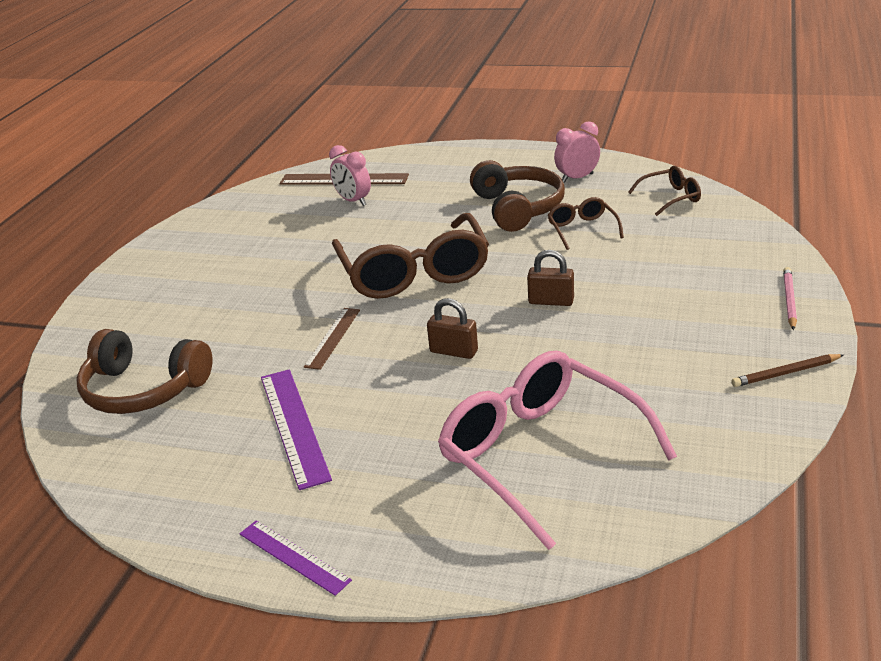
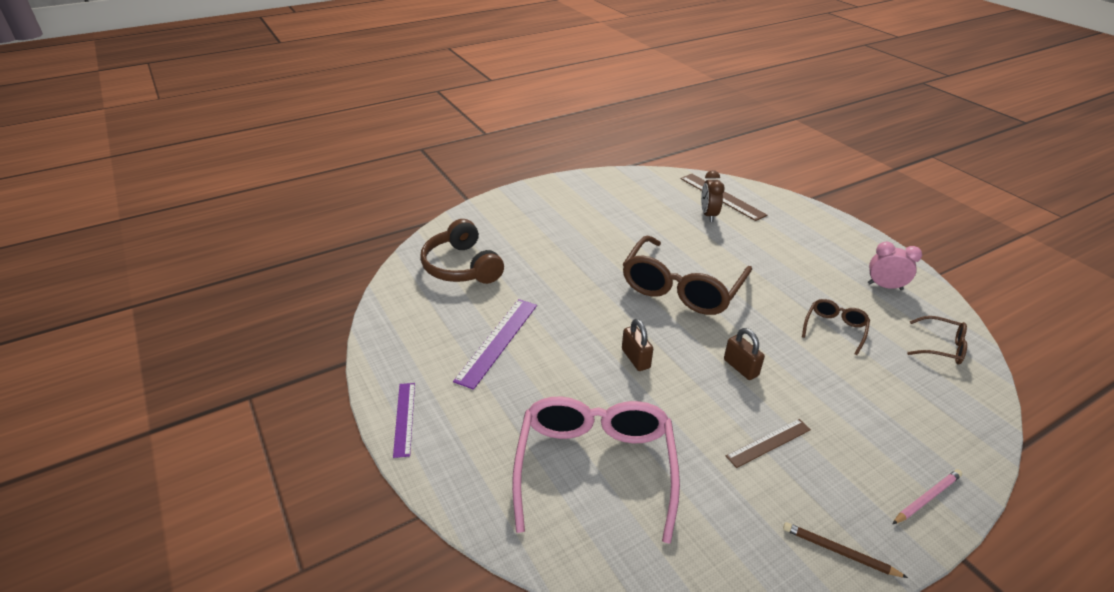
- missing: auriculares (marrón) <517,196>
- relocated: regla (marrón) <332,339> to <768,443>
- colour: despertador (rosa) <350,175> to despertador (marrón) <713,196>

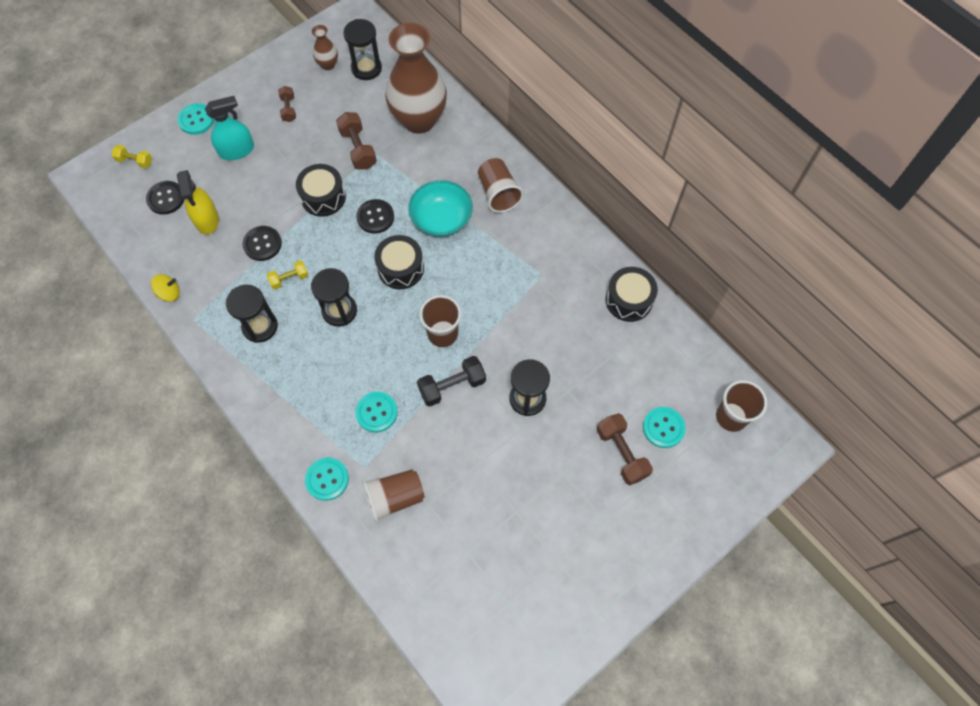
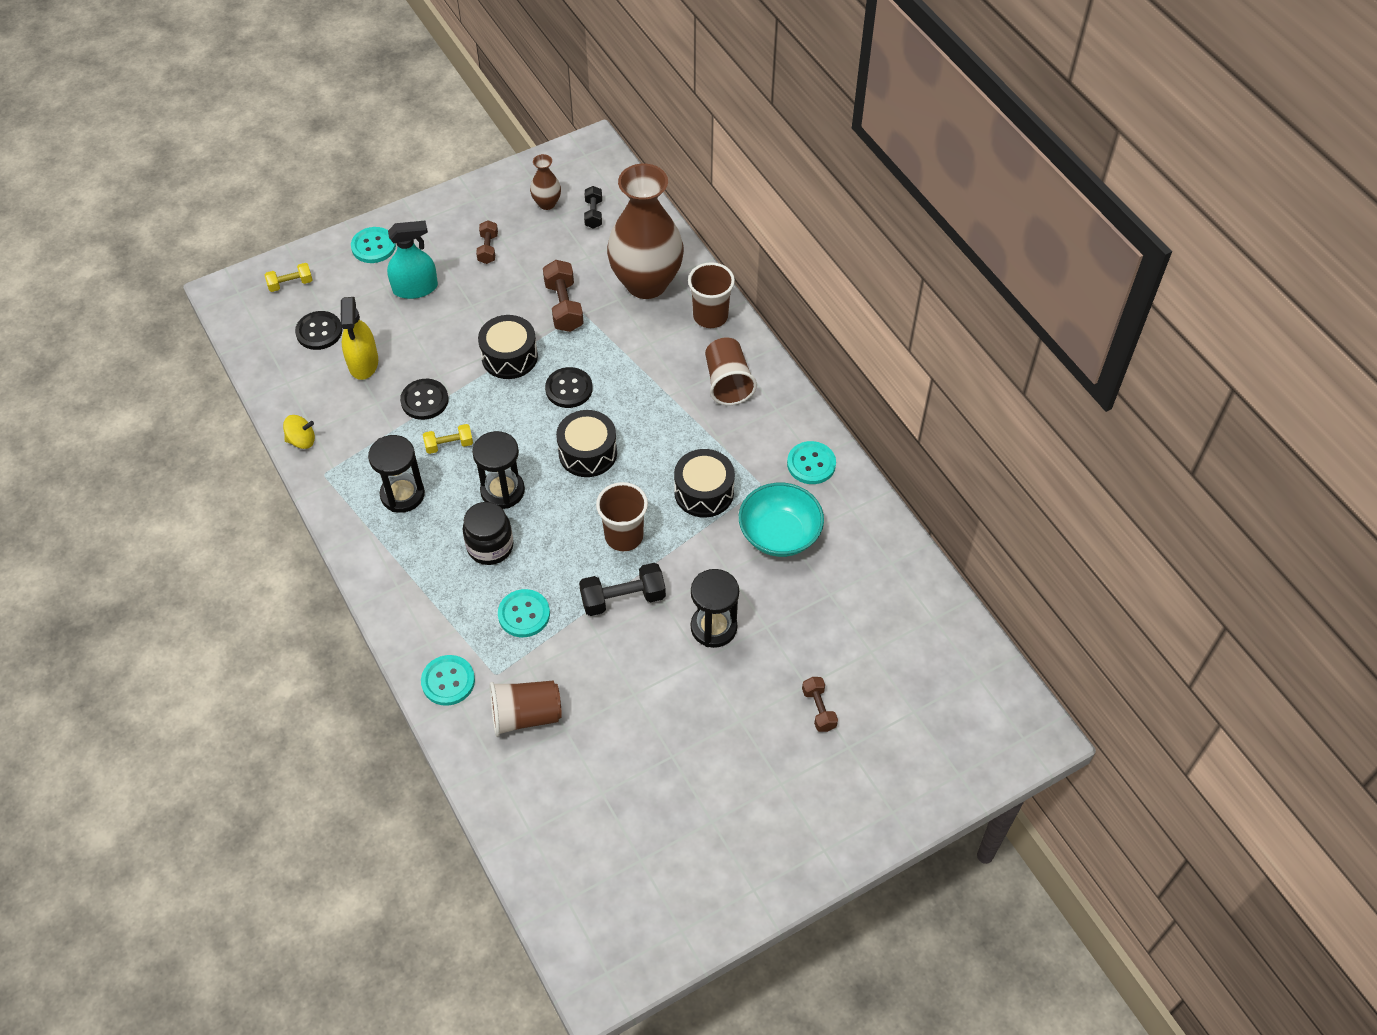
- appeared: tarro (negro) <488,533>
- relocated: cuenco (turquesa) <440,208> to <781,520>
- relocated: tambor (negro) <632,294> to <704,483>
- relocated: botón (turquesa) <664,427> to <811,462>
- relocated: vaso (marrón) <741,406> to <711,295>
- exchanged: reloj de arena (negro) <362,49> to mancuerna (negro) <593,207>
- spun: mancuerna (amarillo) <132,156> = <289,277> 45 degrees counterclockwise
- size: mancuerna (marrón) <625,449> = <820,704> x0.62

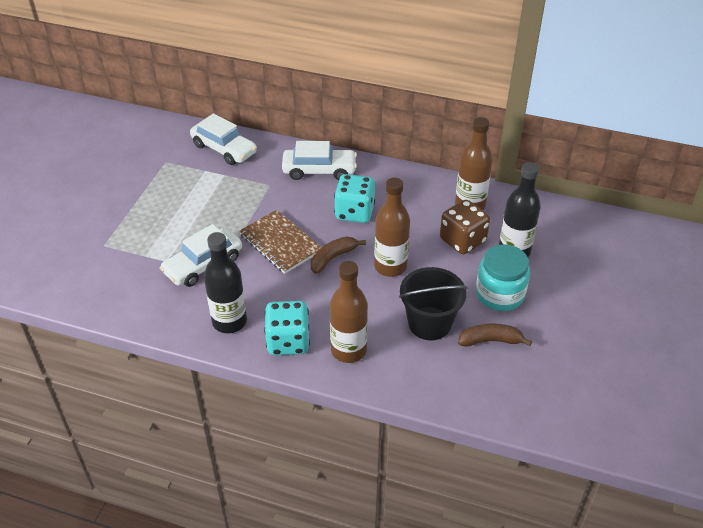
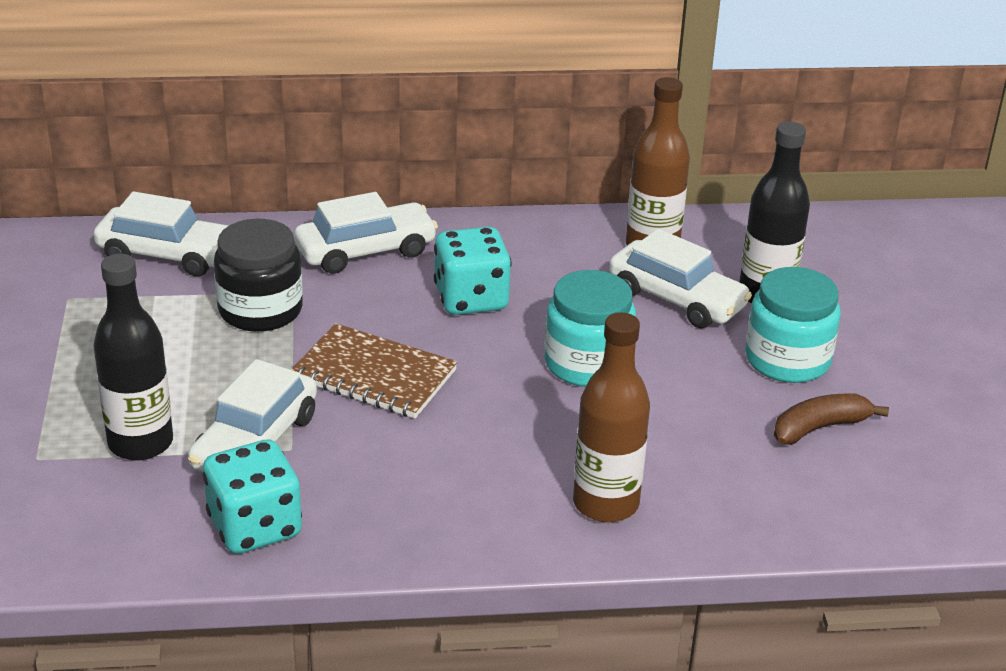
- missing: plátano (marrón) <338,255>
- missing: balde (negro) <433,303>
- appeared: tarro (negro) <258,275>
- relocated: botella (negro) <225,282> to <133,357>
- relocated: dado (turquesa) <287,328> to <252,497>
- exchanged: botella (marrón) <392,227> to tarro (turquesa) <590,328>
- exchanged: dado (marrón) <465,227> to coche (blanco) <680,278>

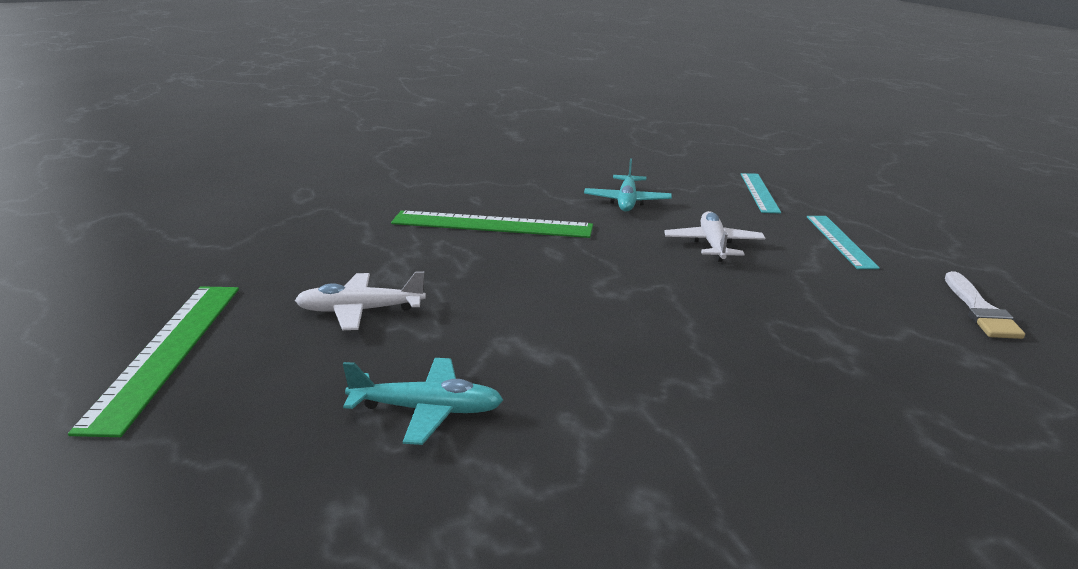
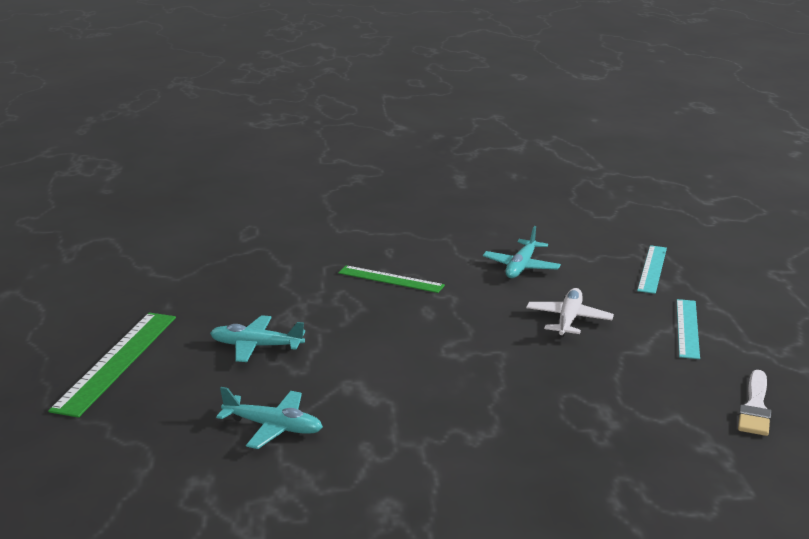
- colour: avión (blanco) <360,300> to avión (turquesa) <257,338>
- size: regla (verde) <492,224> = <391,279> x0.64

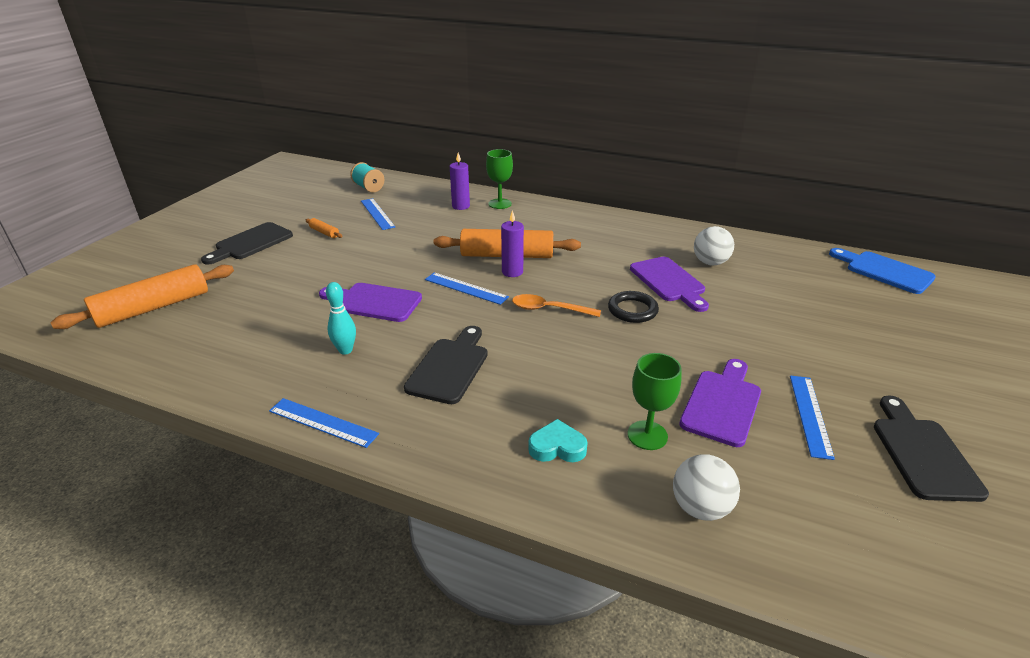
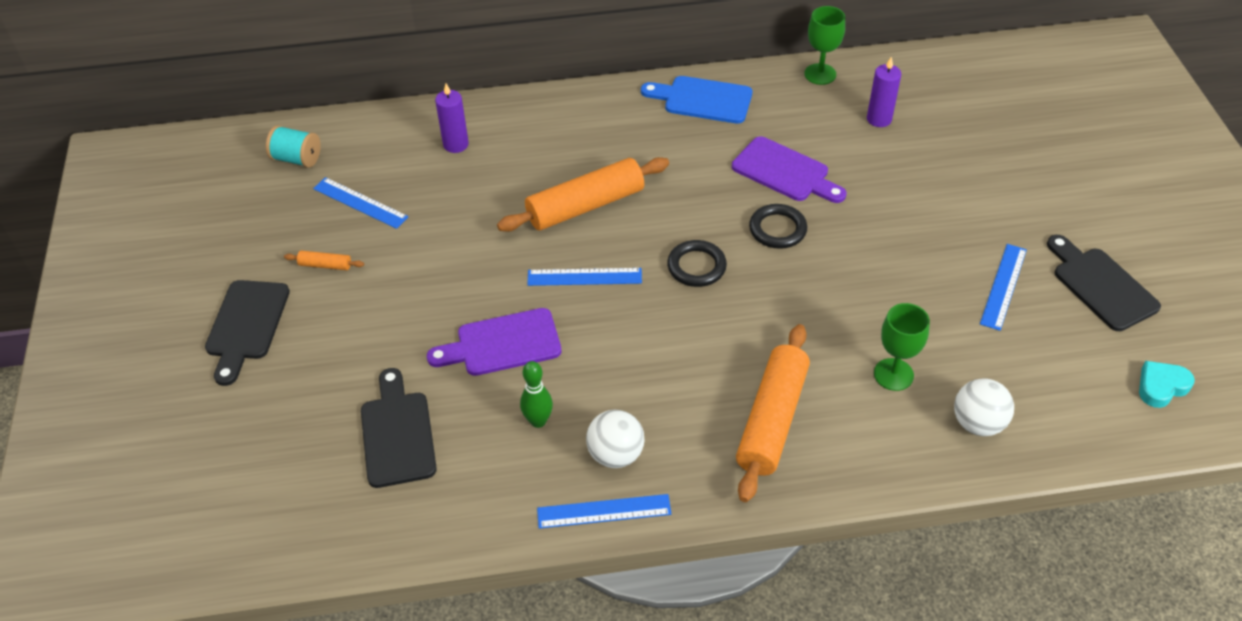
- missing: tabla de cortar (morado) <720,403>
- relocated: rodillo (naranja) <142,296> to <773,413>
- relocated: tabla de cortar (negro) <446,365> to <399,428>
- relocated: copa (verde) <499,179> to <824,45>
- relocated: vela (morado) <512,243> to <884,92>
- relocated: corazón (turquesa) <558,440> to <1167,384>
- relocated: pelota (blanco) <714,245> to <615,439>
- relocated: tabla de cortar (azul) <882,271> to <696,100>
- exchanged: cuchara (naranja) <556,305> to anillo (negro) <697,263>
- colour: bolo (turquesa) <341,318> to bolo (verde) <536,394>
- spun: regla (azul) <812,418> = <1003,287> 45 degrees clockwise

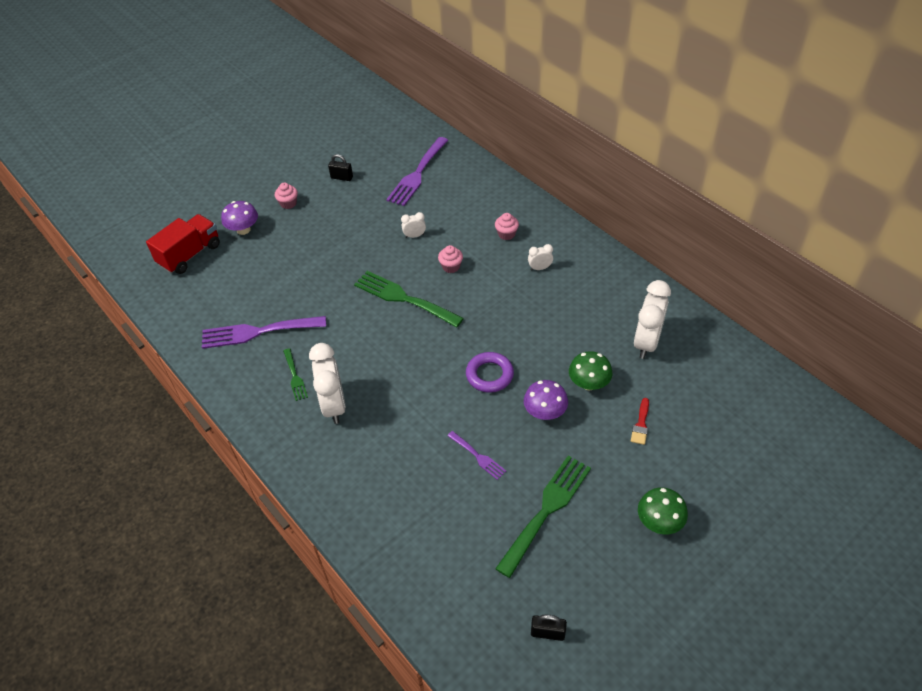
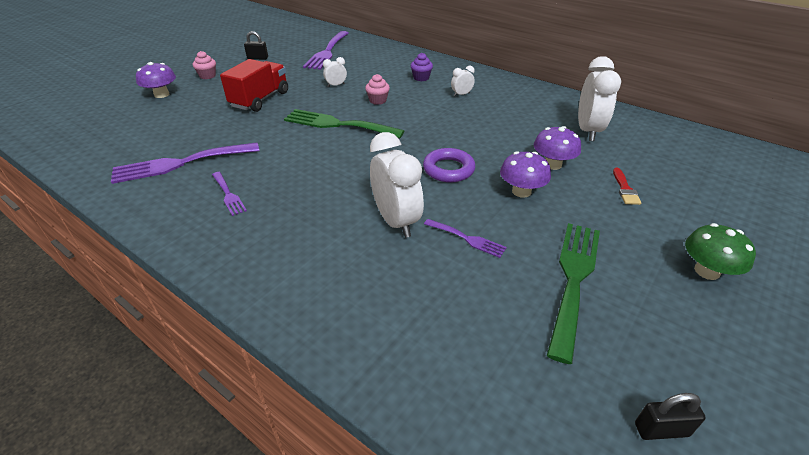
- relocated: camión (rojo) <183,244> to <254,85>
- relocated: despertador (blanco) <327,383> to <397,185>
- colour: tenedor (verde) <295,374> to tenedor (morado) <229,194>
- colour: magdalena (rosa) <507,226> to magdalena (morado) <422,67>
- colour: seta (verde) <590,370> to seta (morado) <557,148>

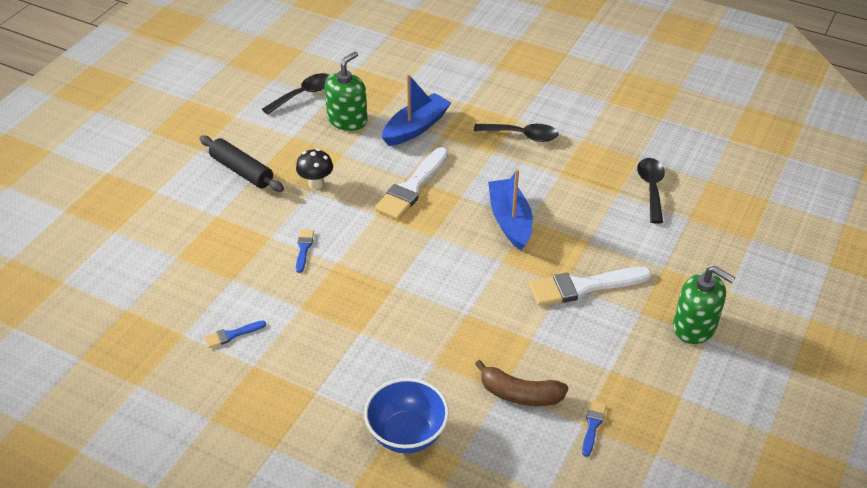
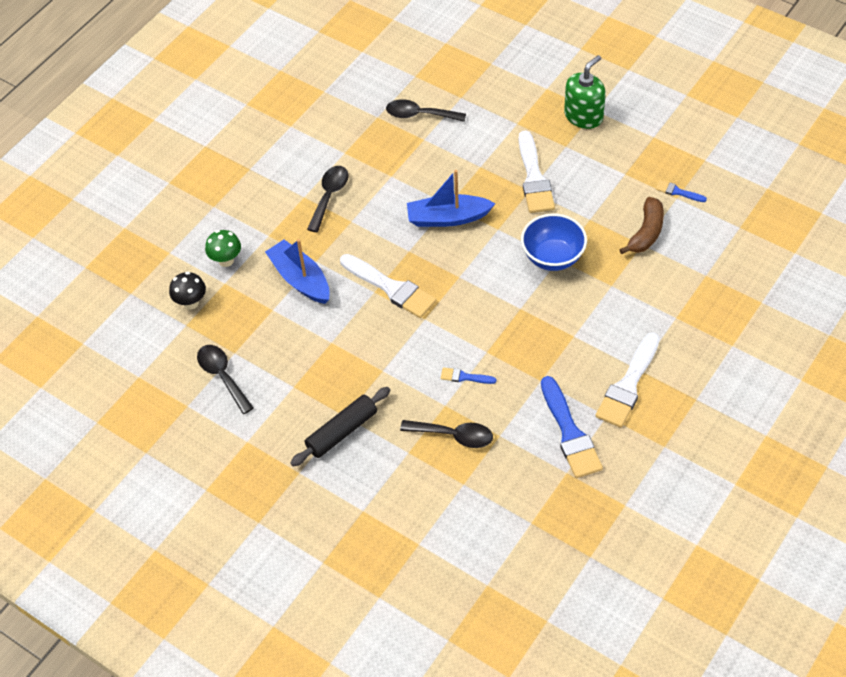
- missing: dispensador de jabón (verde) <346,91>
- appeared: seta (verde) <223,248>
- appeared: cuchara (negro) <446,434>
- appeared: pincel (blanco) <628,379>
- relocated: seta (negro) <314,169> to <187,291>
- relocated: cuenco (azul) <406,415> to <554,242>
- size: pincel (azul) <235,334> = <572,427> x2.10

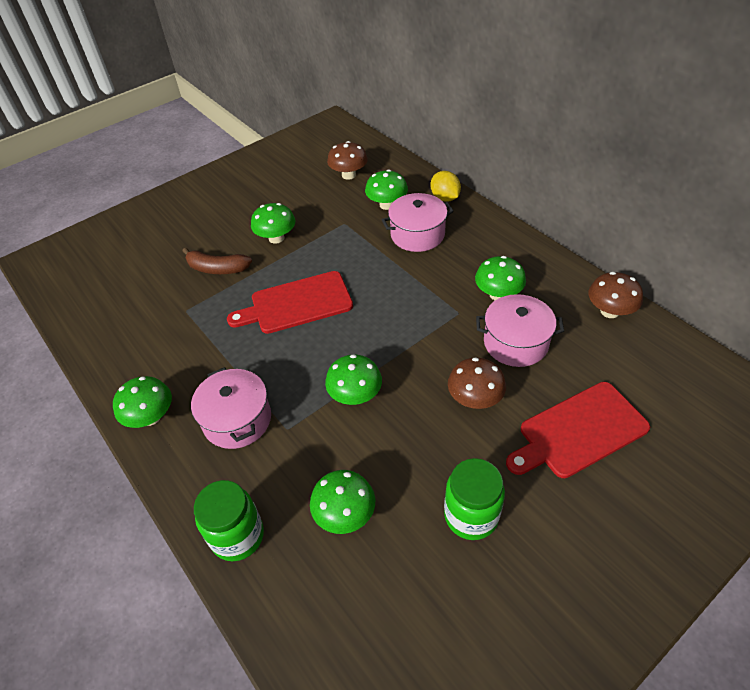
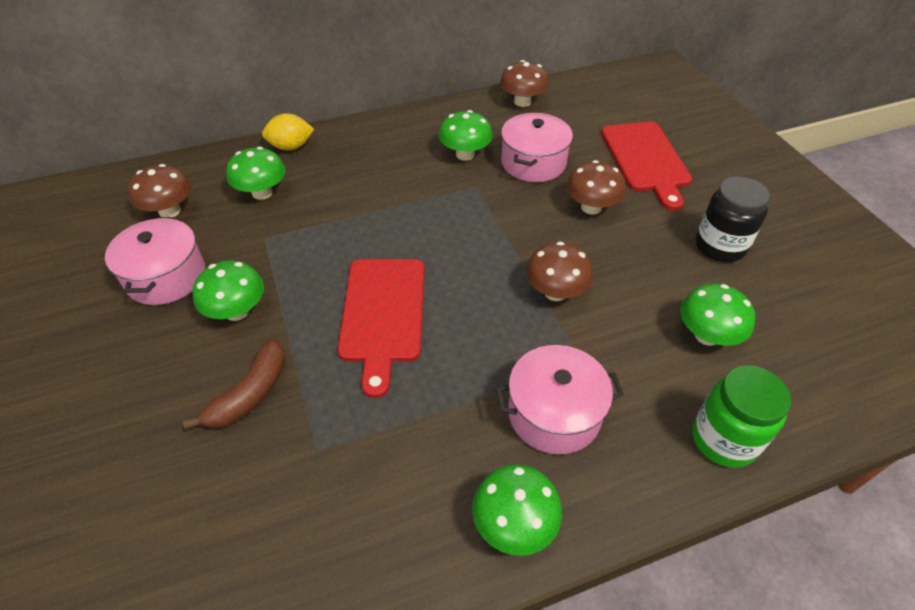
- relocated: olla (rosa) <418,222> to <155,261>
- colour: seta (verde) <353,379> to seta (marrón) <559,271>
- colour: tarro (verde) <474,499> to tarro (negro) <733,219>

